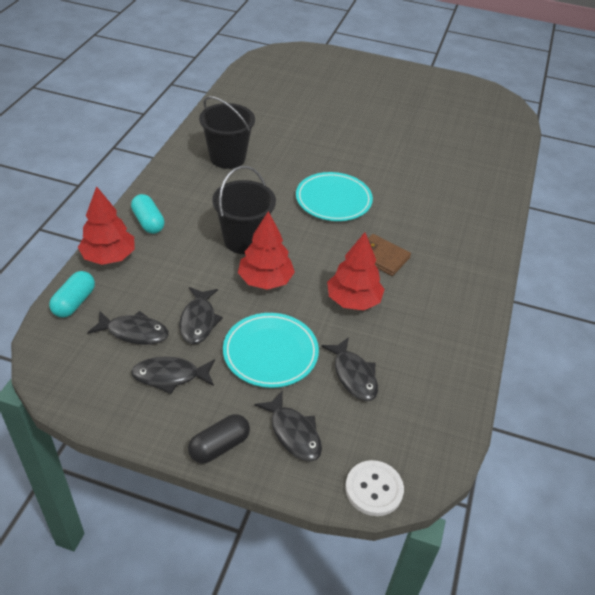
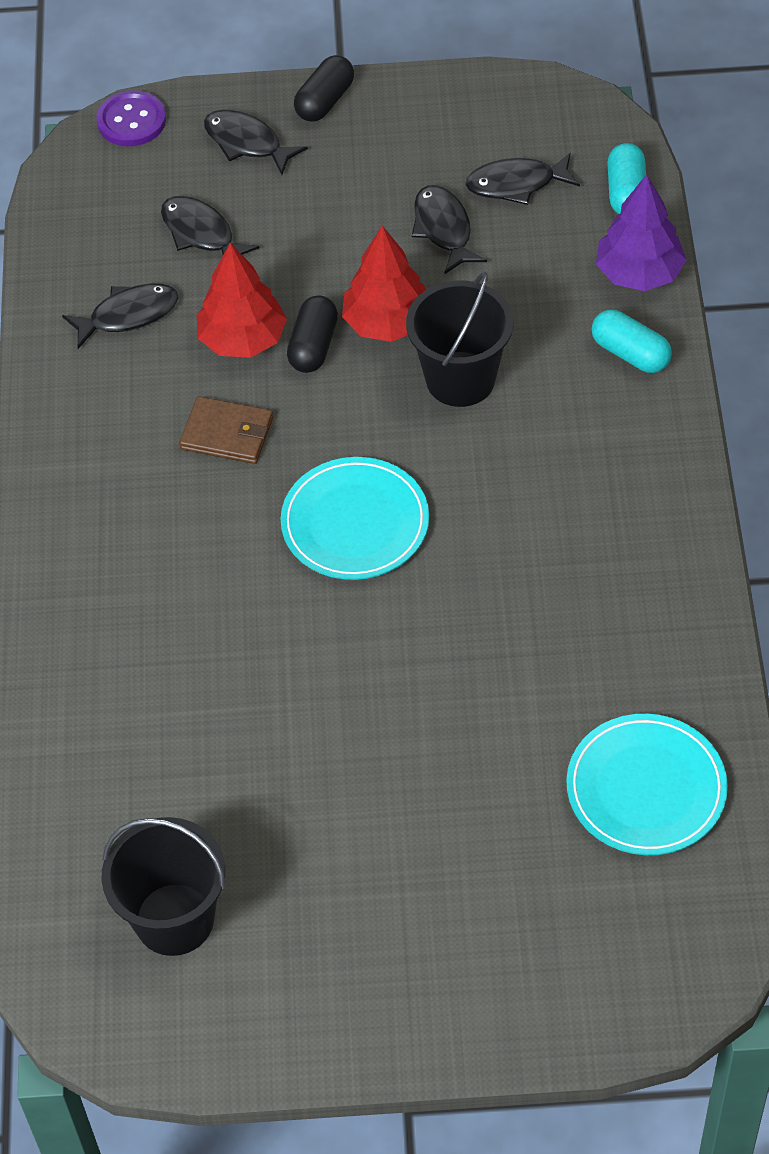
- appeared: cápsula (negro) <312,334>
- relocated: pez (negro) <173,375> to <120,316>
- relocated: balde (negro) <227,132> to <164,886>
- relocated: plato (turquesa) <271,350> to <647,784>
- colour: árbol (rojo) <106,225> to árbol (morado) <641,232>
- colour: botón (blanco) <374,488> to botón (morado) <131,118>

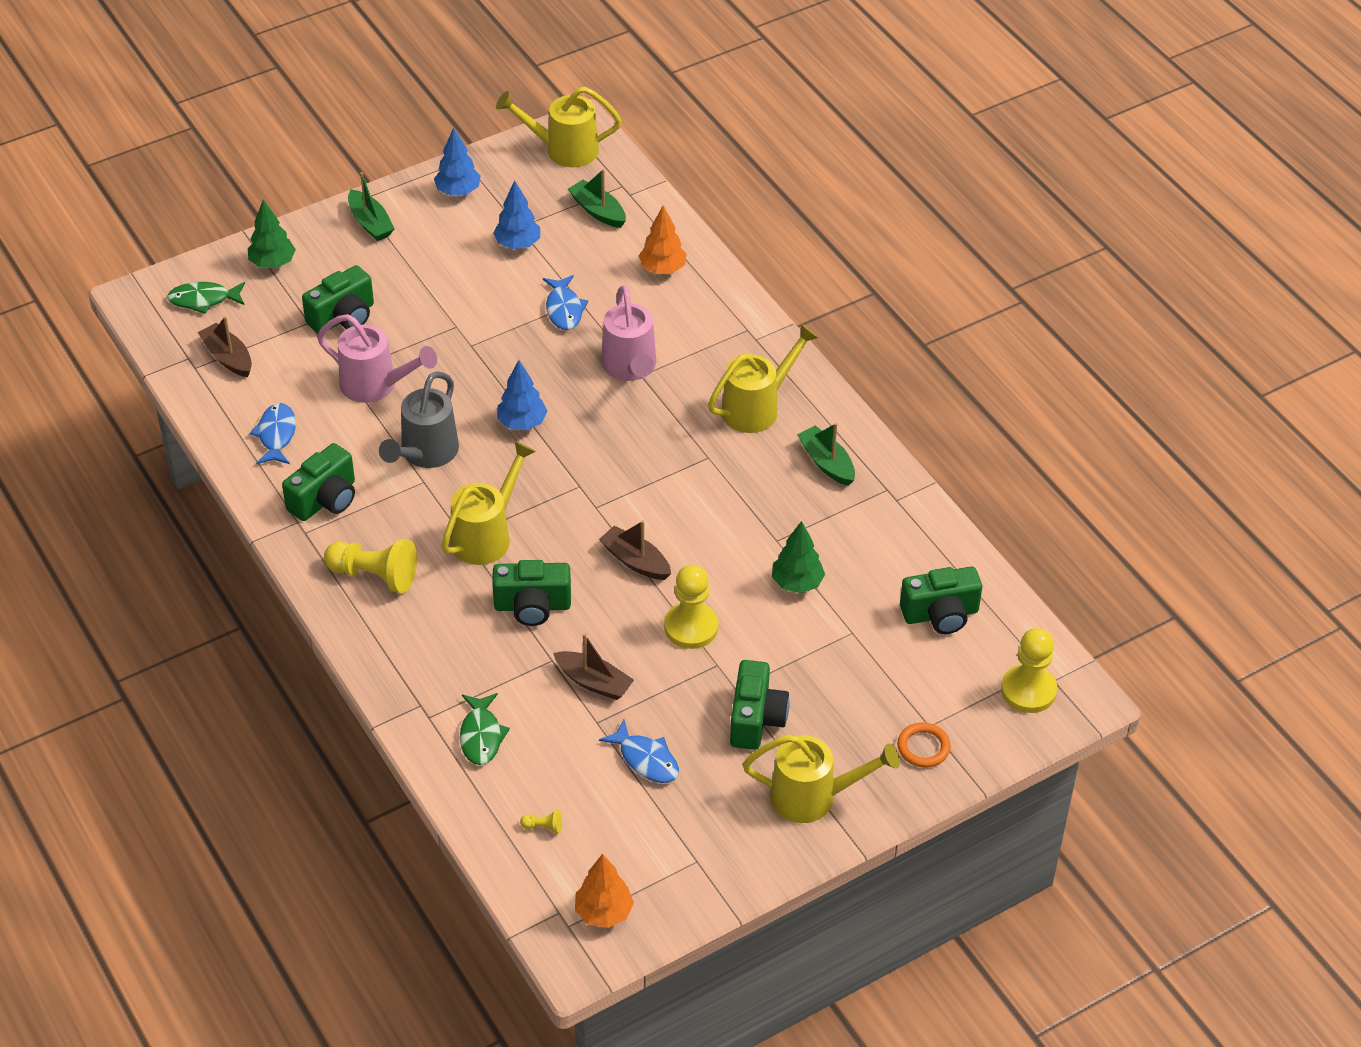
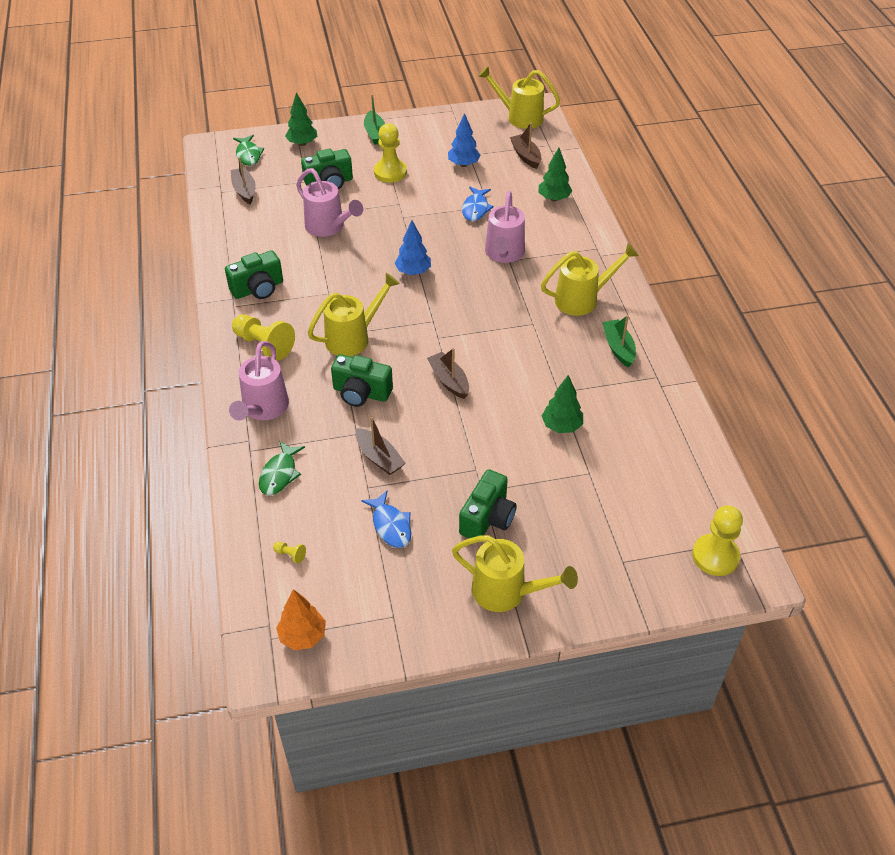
- missing: pez (azul) <273,433>
- missing: regadera (gris) <419,419>
- missing: árbol (azul) <457,161>
- missing: anillo (naranja) <924,744>
- missing: cámara (verde) <941,600>
- appeared: regadera (rosa) <259,381>
- relocated: peón (amarillo) <691,607> to <390,153>
- colour: barco (verde) <597,198> to barco (marrón) <525,145>
- colour: árbol (naranja) <663,239> to árbol (verde) <555,174>
- spun: pez (verde) <206,298> = <248,150> 120 degrees counterclockwise

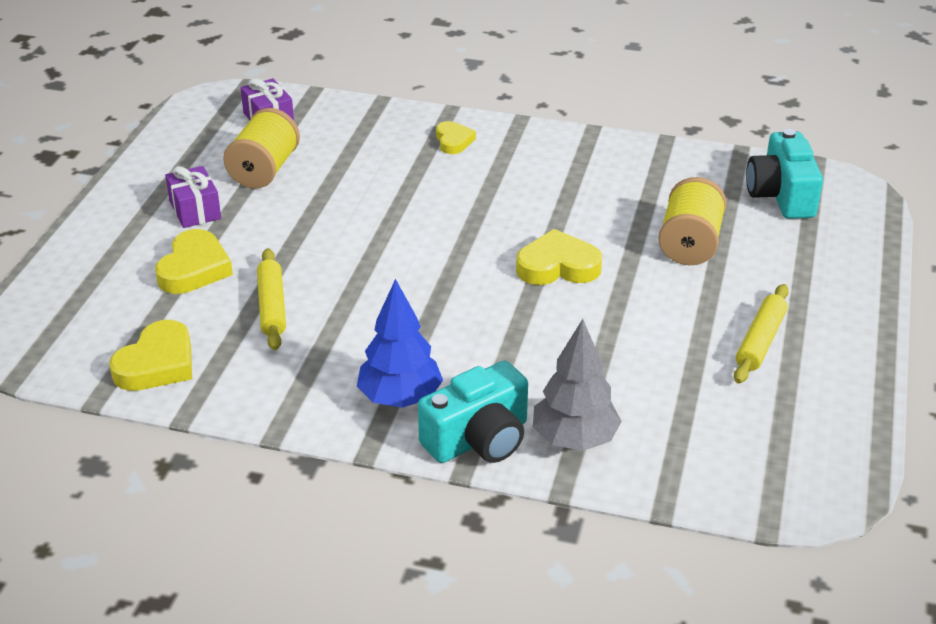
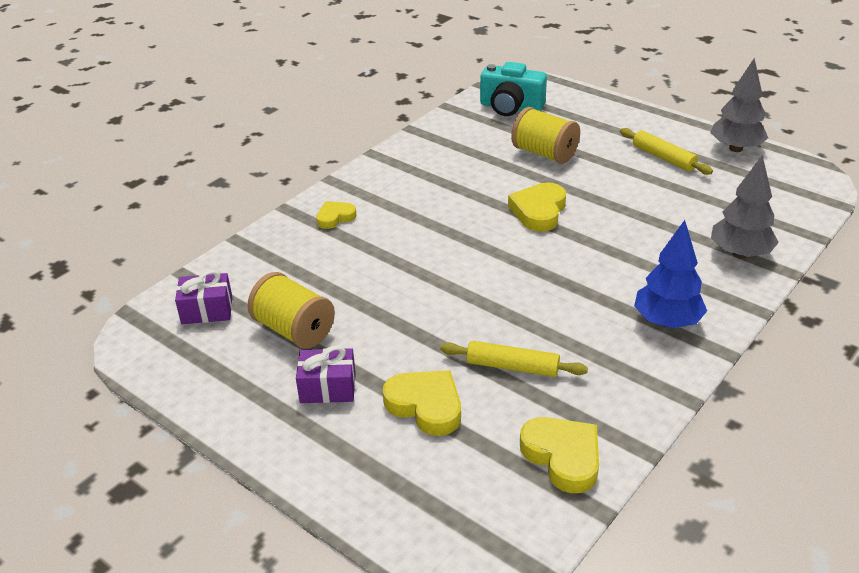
- missing: cámara (turquesa) <473,412>
- appeared: árbol (gris) <739,105>
- spun: corazón (amarillo) <456,137> = <336,215> 45 degrees counterclockwise

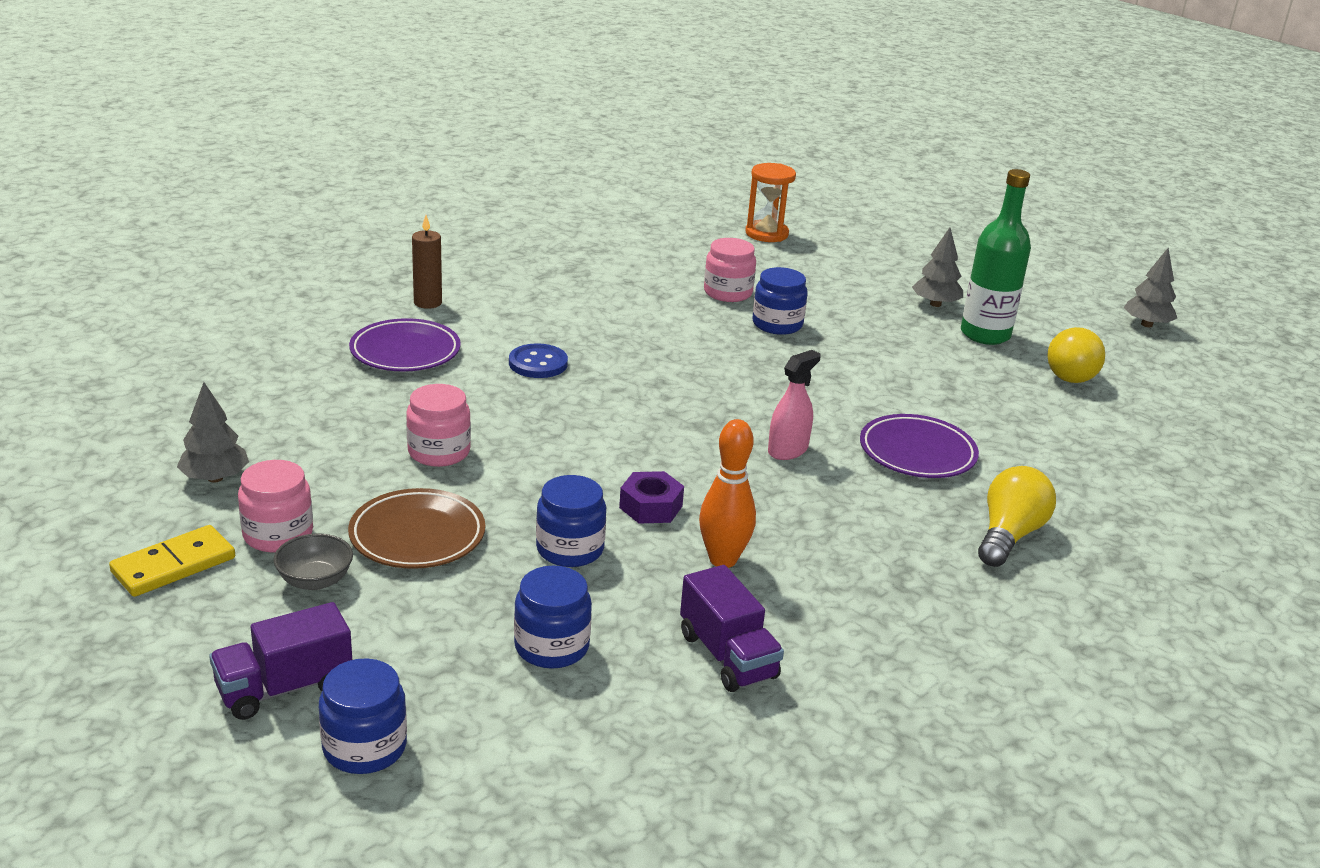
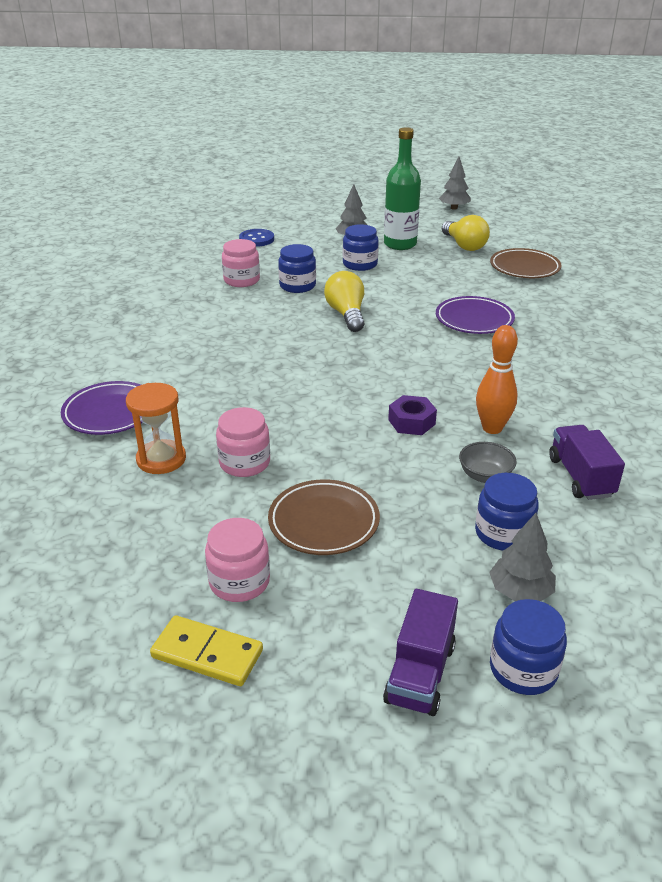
- missing: vela (marrón) <427,262>
- missing: pulverizador (rosa) <794,405>
- appeared: plato (marrón) <526,263>
- relocated: árbol (gris) <213,432> to <522,557>
- relocated: cuenco (gris) <313,562> to <488,462>
- relocated: botón (azul) <538,360> to <256,238>
- relocated: tarro (azul) <571,521> to <361,247>
- relocated: reloj de arena (naranja) <771,202> to <156,428>
- relocated: bombilla (amarillo) <1017,516> to <344,301>
- spun: ficha de dominó (amarillo) <172,561> = <206,650> 75 degrees counterclockwise
- spun: camión (morado) <732,628> = <587,462> 120 degrees counterclockwise

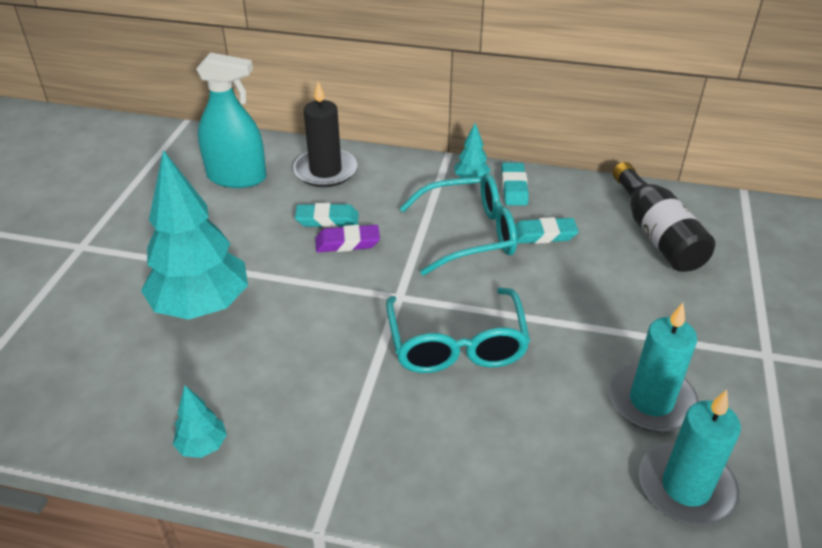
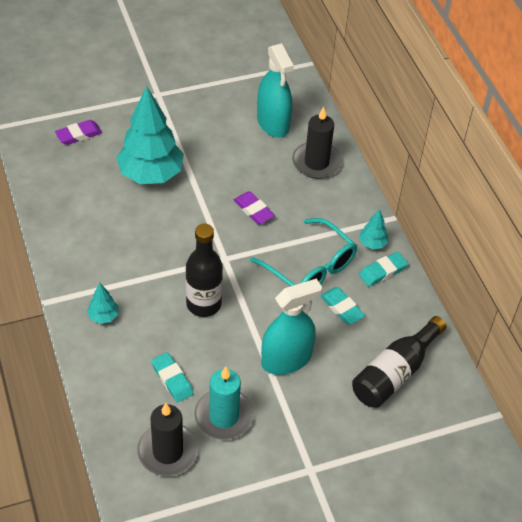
- appeared: goma de borrar (morado) <78,132>
- appeared: pulverizador (turquesa) <291,326>
- relocated: árbol (turquesa) <200,421> to <102,303>
- relocated: goma de borrar (turquesa) <327,215> to <172,377>
- exchanged: gafas (turquesa) <458,330> to botella (negro) <204,270>
- colour: vela (turquesa) <690,458> to vela (negro) <167,439>

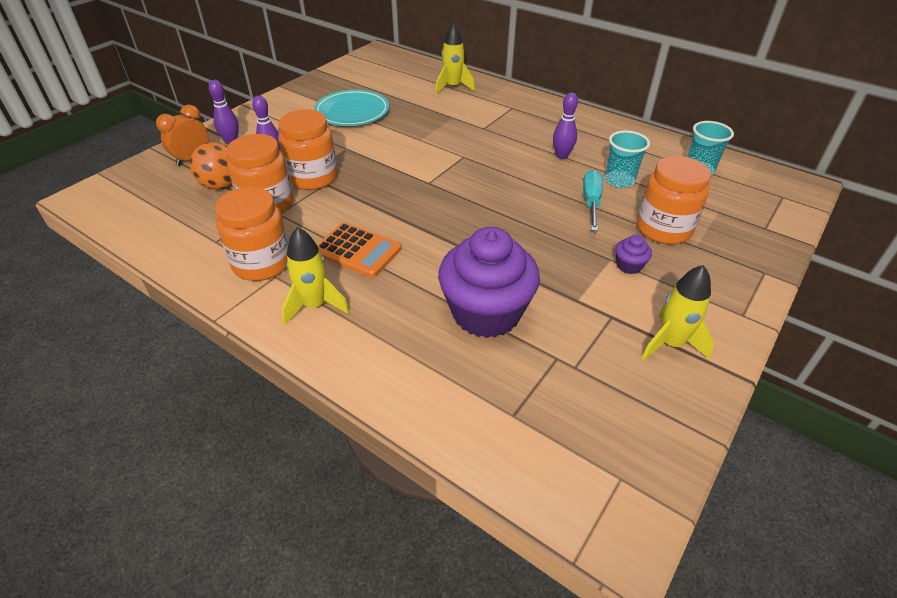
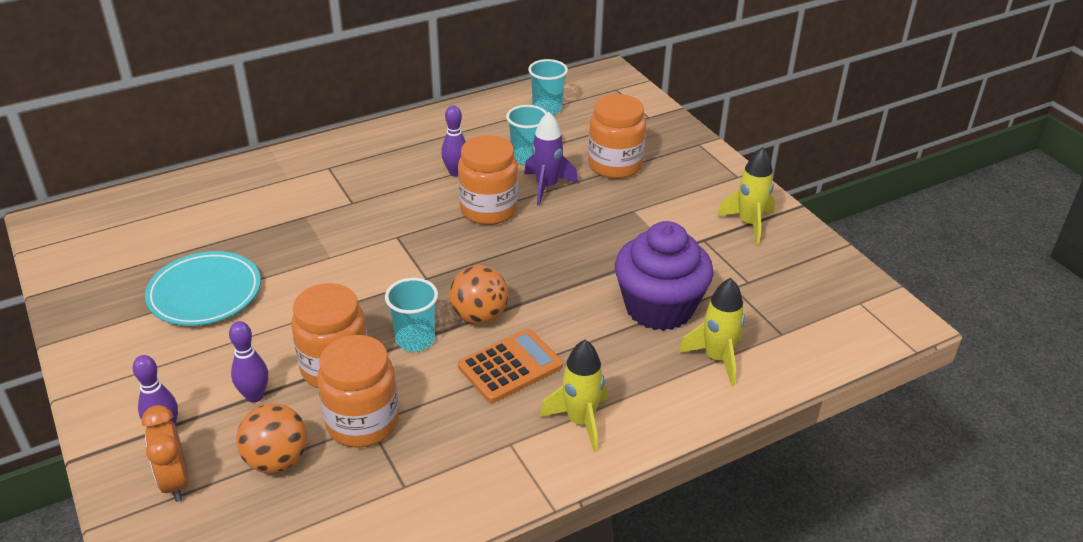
- missing: magdalena (morado) <633,254>
- appeared: vaso (turquesa) <411,314>
- appeared: pelota (naranja) <478,294>
- relocated: tarro (naranja) <252,234> to <488,180>
- relocated: cohete (amarillo) <455,59> to <711,332>
- exchanged: destornillador (turquesa) <593,200> to cohete (morado) <551,158>

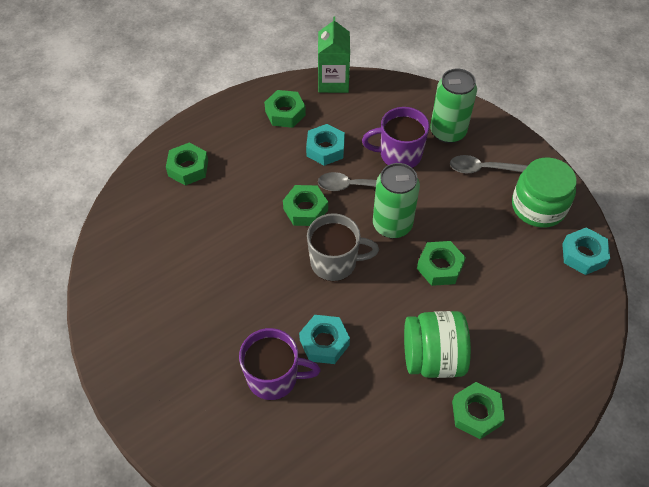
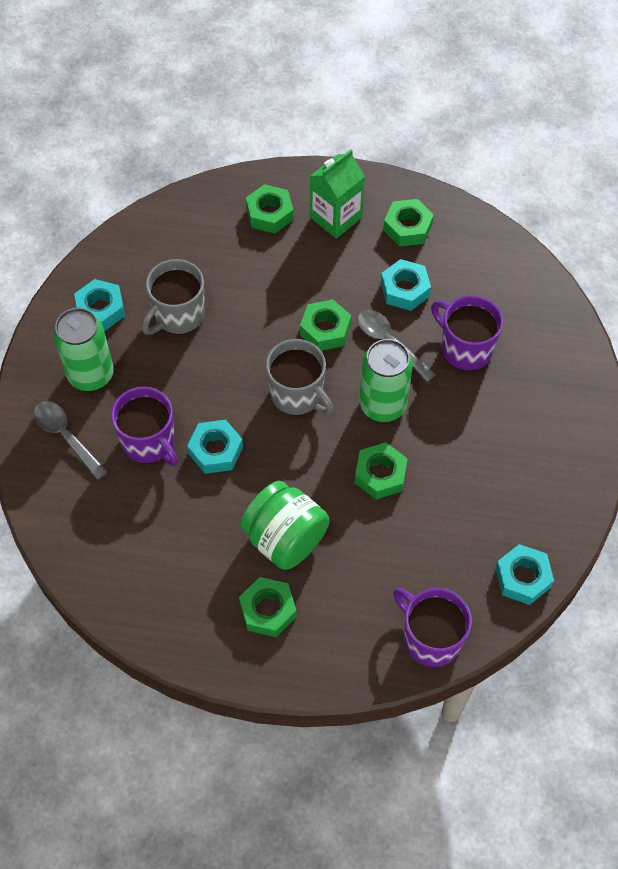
- missing: tarro (verde) <544,192>
- appeared: tuerca (turquesa) <99,305>
- appeared: taza (gris) <173,296>
- appeared: taza (morado) <432,627>
- relocated: cartón de leche (verde) <334,54> to <337,194>
- relocated: lata (verde) <453,105> to <84,349>
- relocated: cuchara (gris) <489,164> to <71,440>

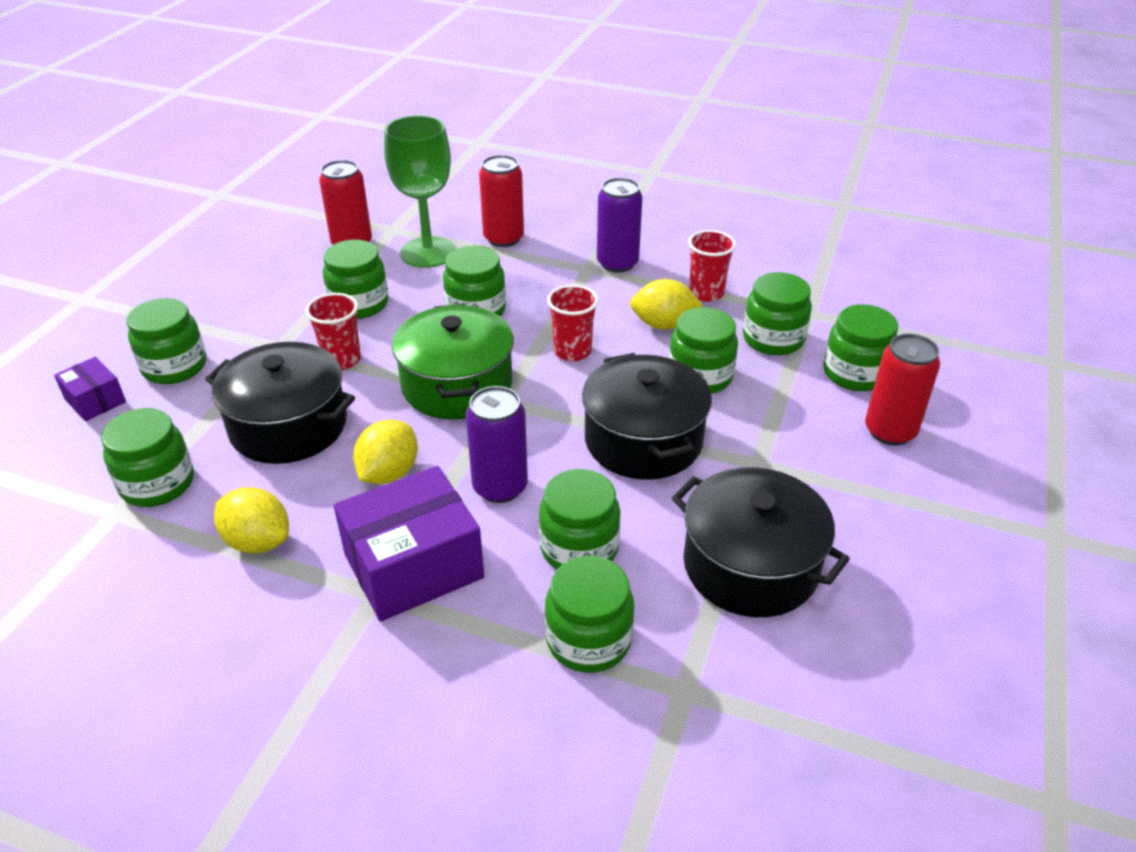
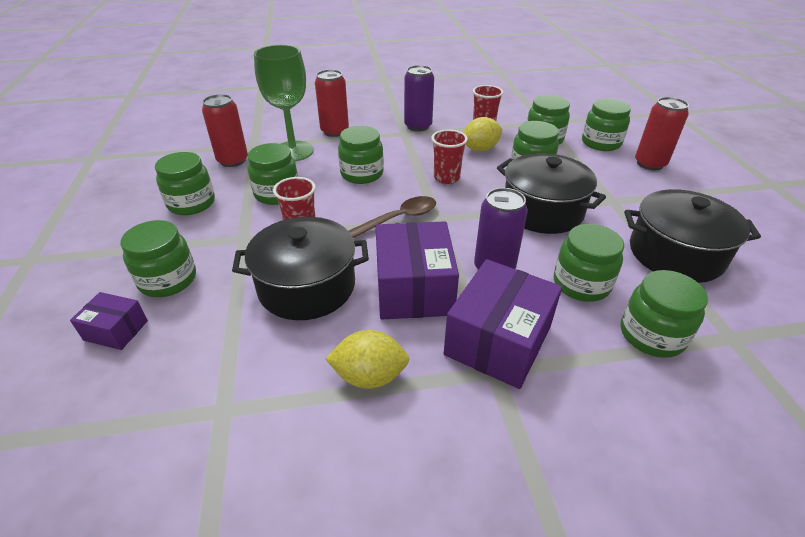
- relocated: tarro (verde) <147,457> to <185,183>
- exchanged: limón (amarillo) <385,452> to caja (morado) <417,270>
- exchanged: olla (verde) <453,361> to cuchara (marrón) <392,217>

